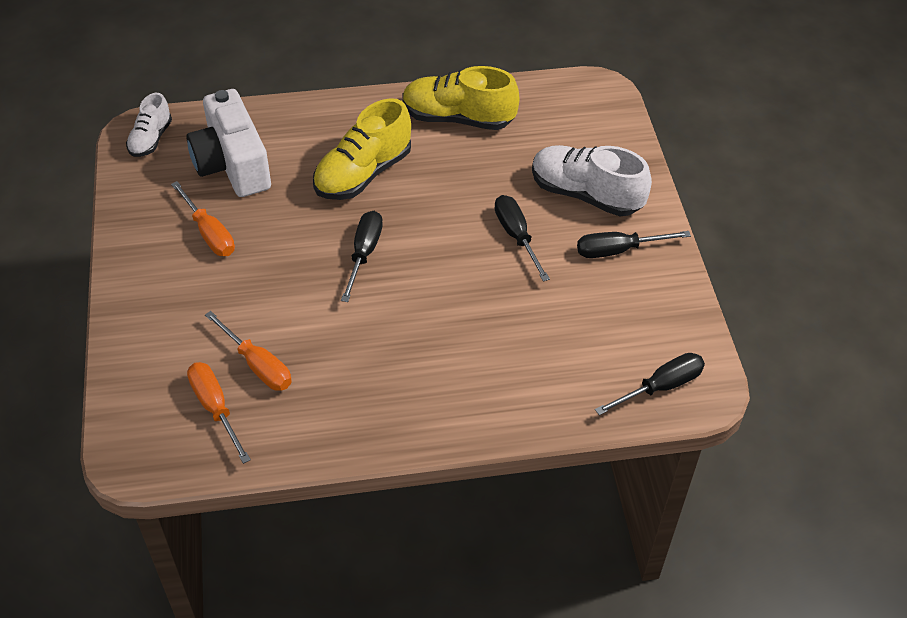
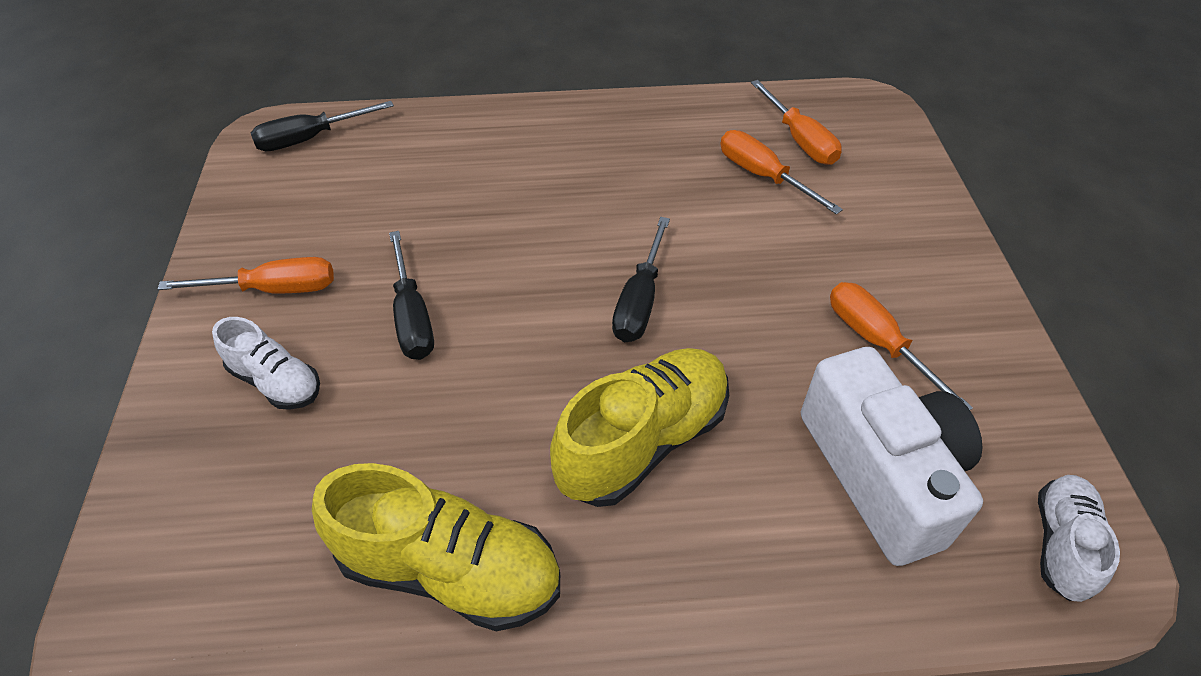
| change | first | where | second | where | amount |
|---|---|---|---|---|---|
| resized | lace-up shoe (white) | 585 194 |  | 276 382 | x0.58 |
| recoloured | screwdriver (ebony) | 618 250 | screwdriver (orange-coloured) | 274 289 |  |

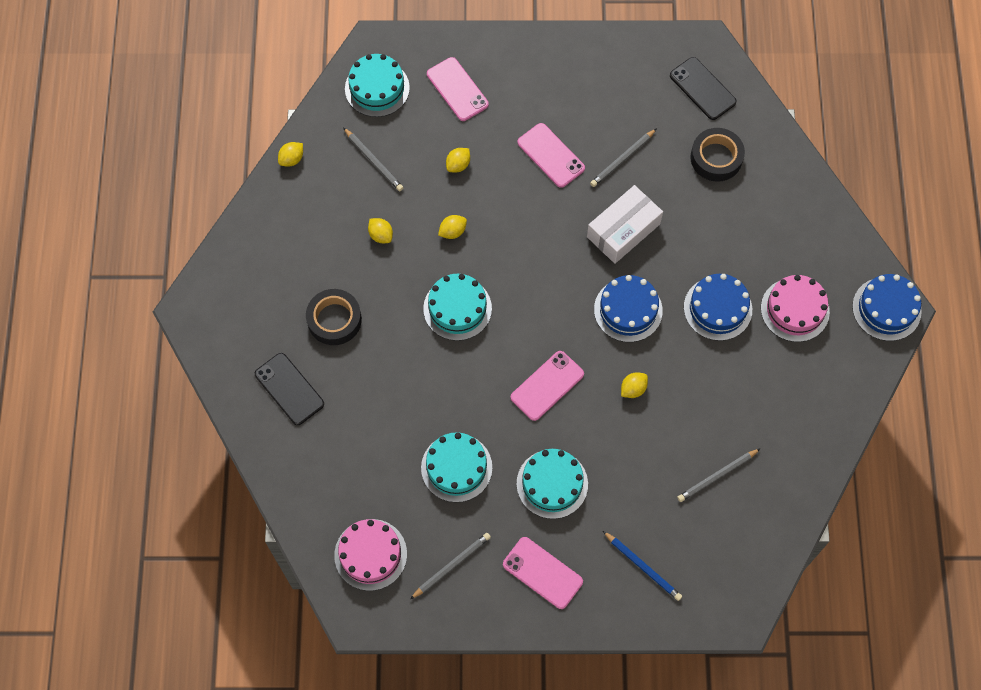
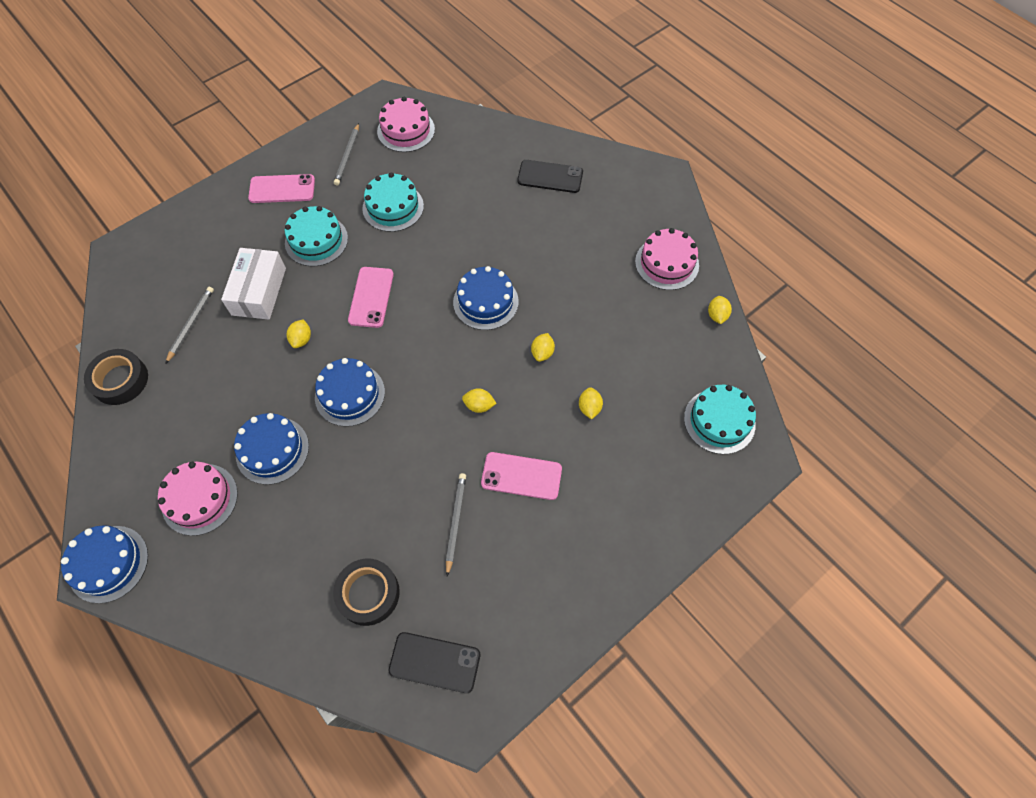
| change | first | where | second | where | amount |
|---|---|---|---|---|---|
| moved | tape (ebony) | 334 320 |  | 120 380 |  |
| removed | wooden pencil (ash-grey) | 373 161 |  |  |  |
| moved | lemon (bright yellow) | 381 235 |  | 479 405 |  |
| recoloured | gateau (aqua) | 457 308 | gateau (blue) | 485 302 |  |
| removed | mobile phone (rosy) | 457 89 |  |  |  |
| moved | package (white) | 623 230 |  | 259 291 |  |
| removed | wooden pencil (blue) | 642 567 |  |  |  |
| added |  |  | gateau (rosy) | 667 263 |  |

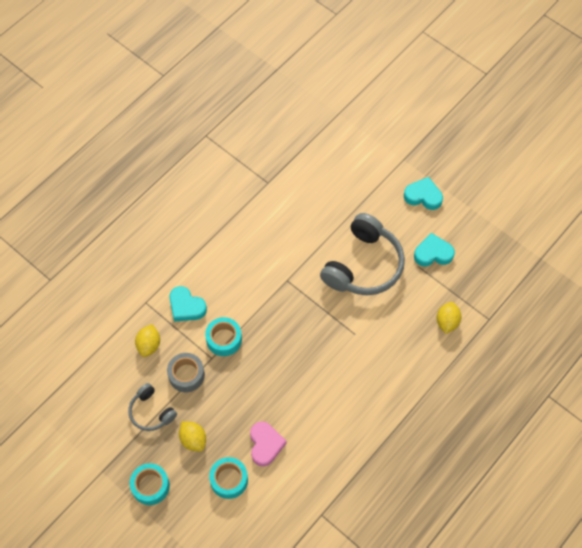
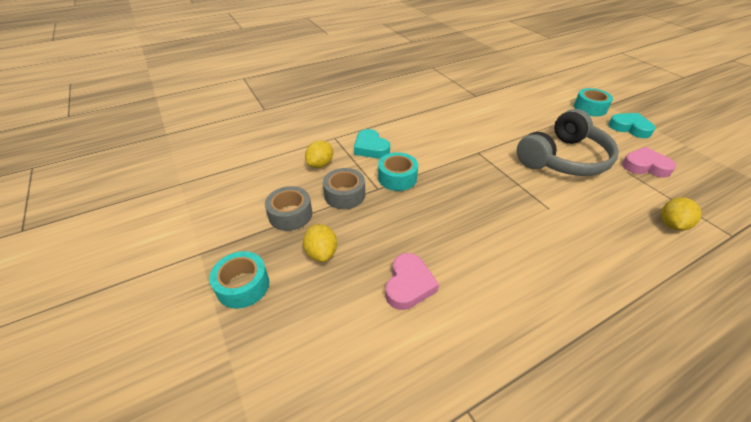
| change | first | where | second | where | amount |
|---|---|---|---|---|---|
| replaced | headphones (ash-grey) | 151 412 | tape (ash-grey) | 290 214 |  |
| moved | tape (aqua) | 229 480 |  | 590 108 |  |
| recoloured | heart shape (aqua) | 433 253 | heart shape (rosy) | 645 166 |  |

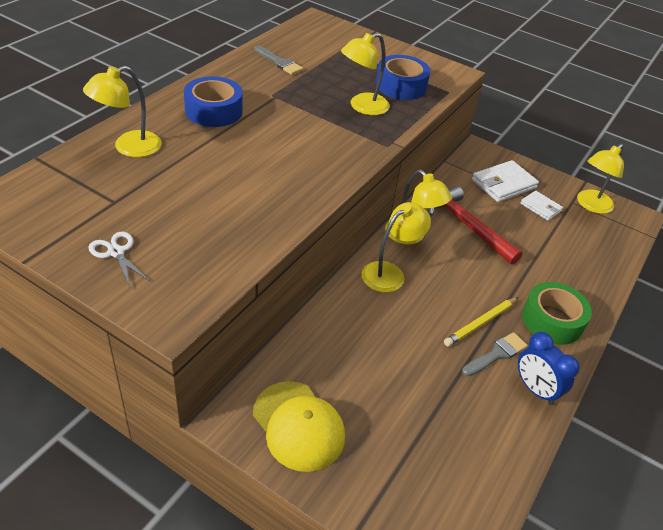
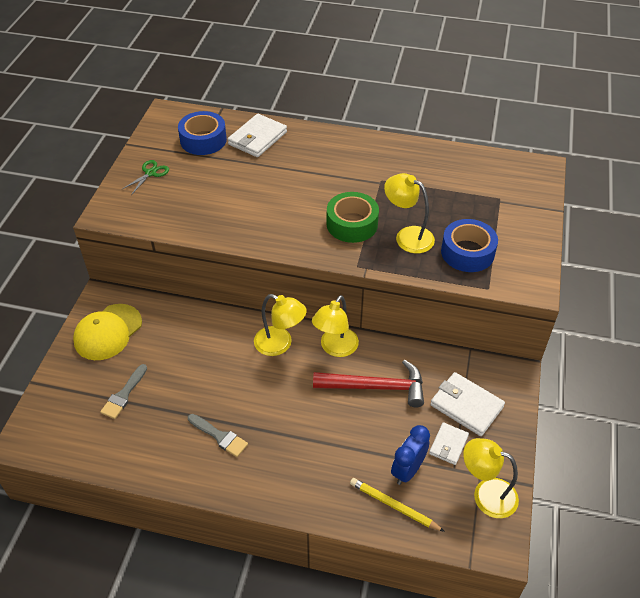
| change | first | where | second | where | amount |
|---|---|---|---|---|---|
| replaced | lamp (bright yellow) | 129 147 | card wallet (white) | 257 138 |  |
| recoloured | shears (white) | 116 252 | shears (emerald) | 150 173 |  |
| moved | tape (blue) | 214 111 |  | 203 140 |  |
| moved | brush (ash-grey) | 279 62 |  | 124 394 |  |
| turned | claw hammer (crimson) | 468 226 |  | 376 387 | 60 degrees clockwise |
| moved | wooden pencil (bright yellow) | 480 323 |  | 394 506 |  |
| moved | alarm clock (blue) | 535 389 |  | 407 470 |  |
| moved | tape (emerald) | 552 320 |  | 352 224 |  |

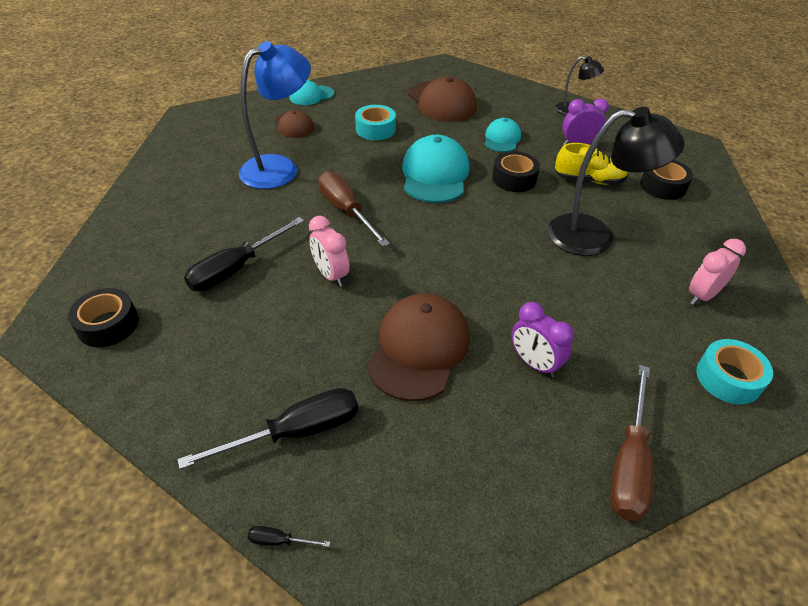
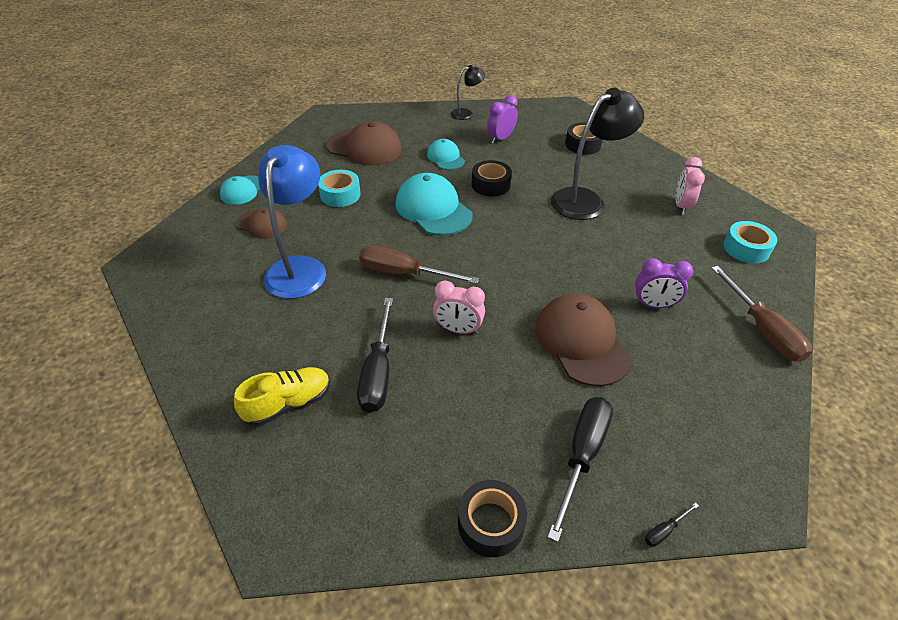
| change | first | where | second | where | amount |
|---|---|---|---|---|---|
| moved | tape (ebony) | 108 325 |  | 490 523 |  |
| moved | lace-up shoe (bright yellow) | 588 180 |  | 288 403 |  |

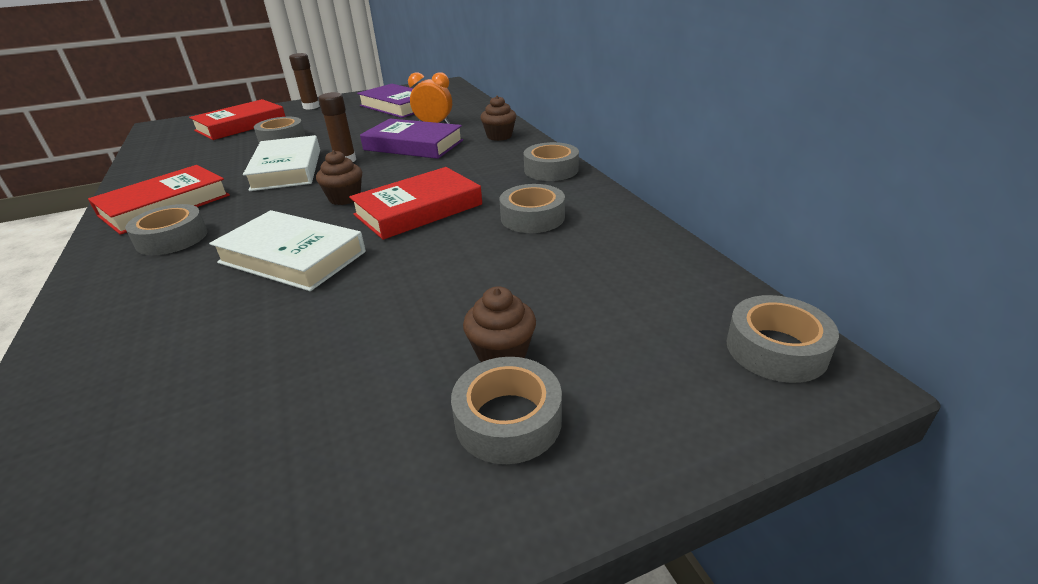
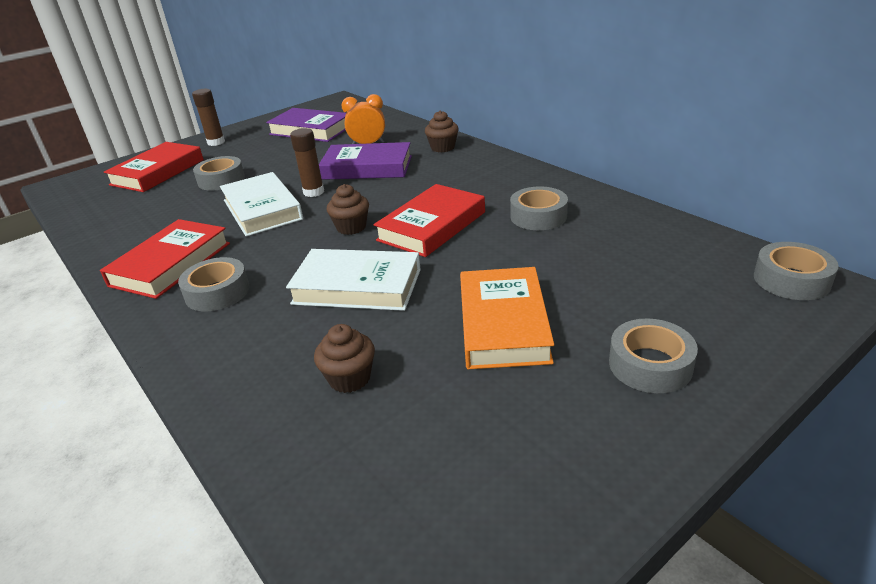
| change | first | where | second | where | amount |
|---|---|---|---|---|---|
| moved | muffin (russet) | 502 353 |  | 349 378 |  |
| removed | tape (ash-grey) | 551 170 |  |  |  |
| added |  |  | book (orange-coloured) | 503 324 |  |

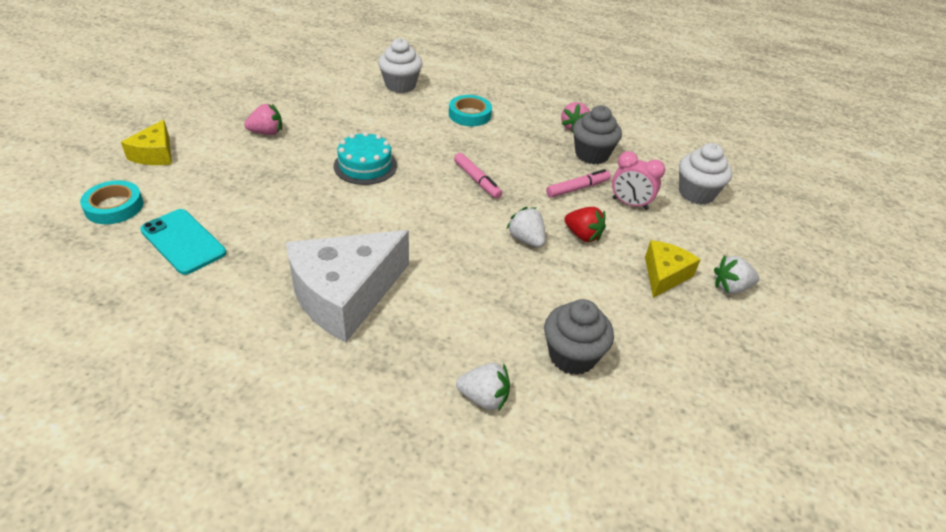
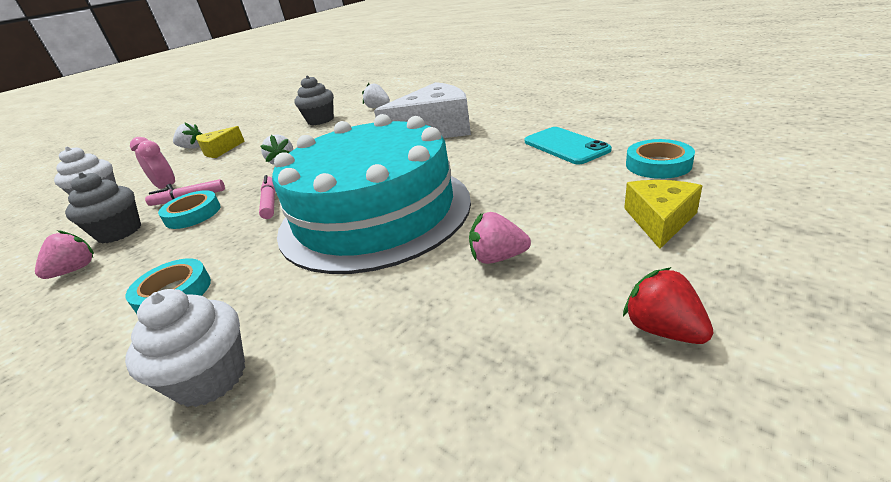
| change | first | where | second | where | amount |
|---|---|---|---|---|---|
| resized | gateau (aqua) | 365 165 |  | 375 213 | x2.46 |
| moved | strawberry (crimson) | 583 235 |  | 663 329 |  |
| added |  |  | tape (aqua) | 193 214 |  |

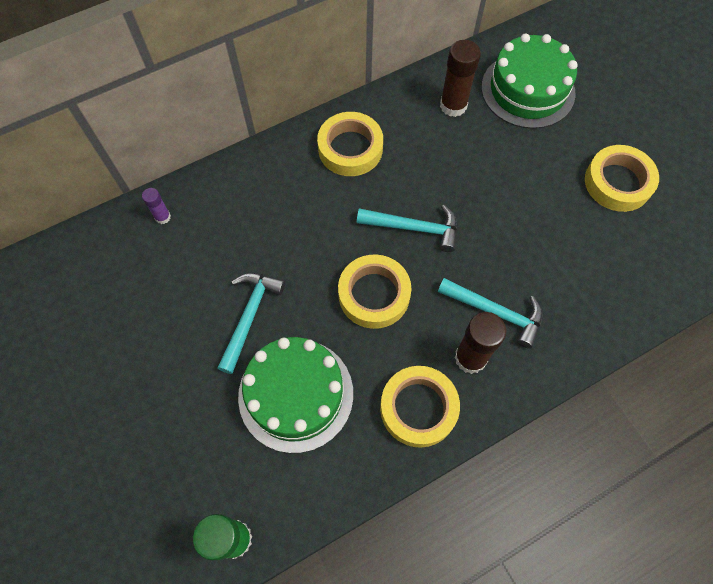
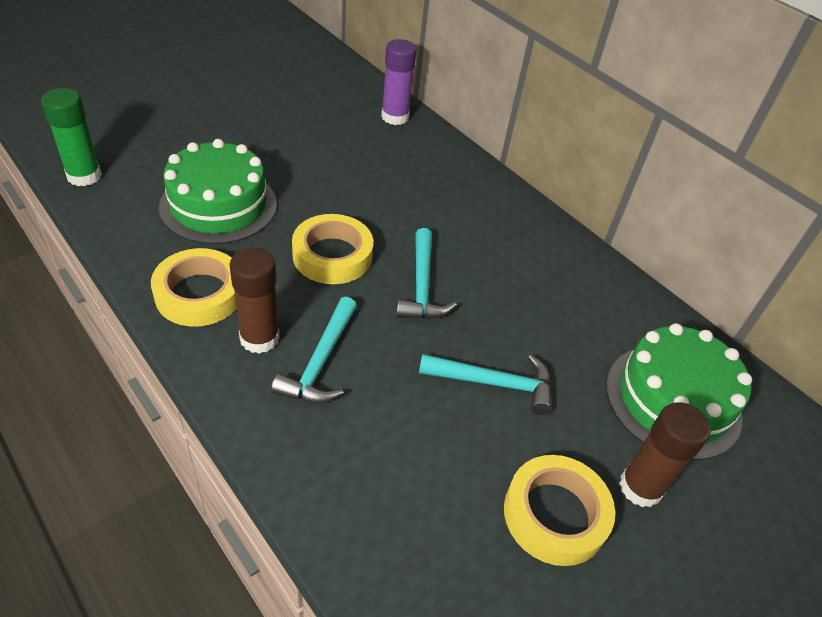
| change | first | where | second | where | amount |
|---|---|---|---|---|---|
| resized | glue (violet) | 163 217 |  | 395 117 | x1.88 |
| moved | claw hammer (aqua) | 249 317 |  | 493 383 |  |
| removed | tape (bright yellow) | 350 148 |  |  |  |
| moved | glue (russet) | 453 105 |  | 640 487 |  |

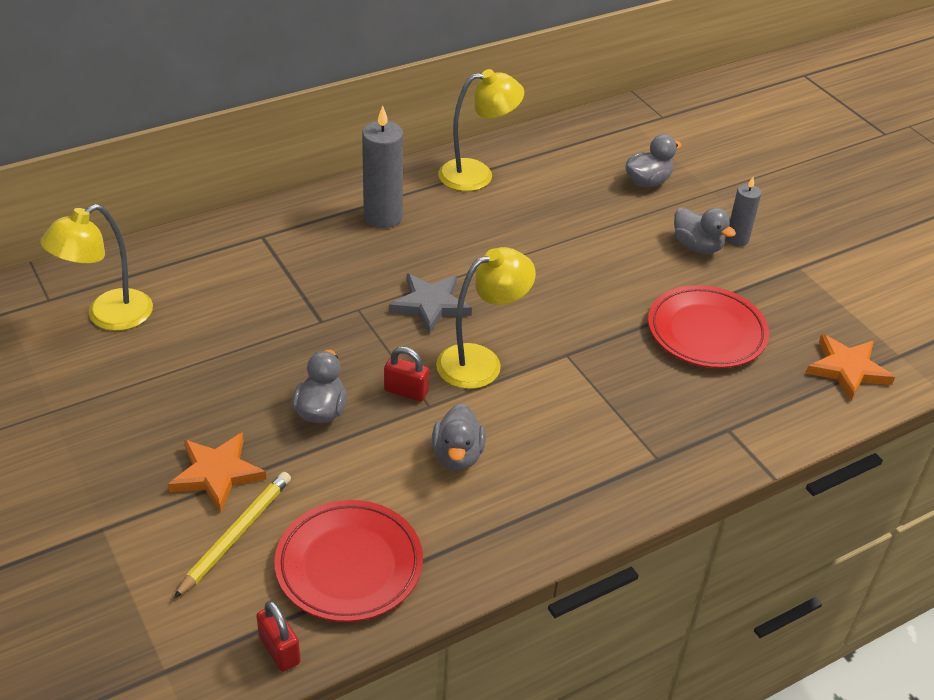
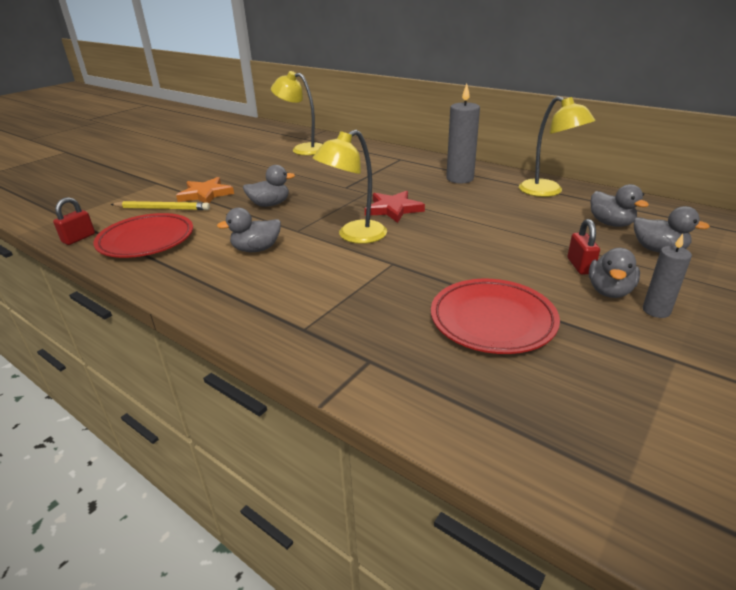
| change | first | where | second | where | amount |
|---|---|---|---|---|---|
| moved | small lock (crimson) | 406 391 |  | 580 266 |  |
| recoloured | star shape (ash-grey) | 430 305 | star shape (crimson) | 393 209 |  |
| turned | lamp (bright yellow) | 481 362 |  | 354 236 | 105 degrees clockwise |
| removed | star shape (orange-coloured) | 847 369 |  |  |  |
| added |  |  | duck (ash-grey) | 610 223 |  |

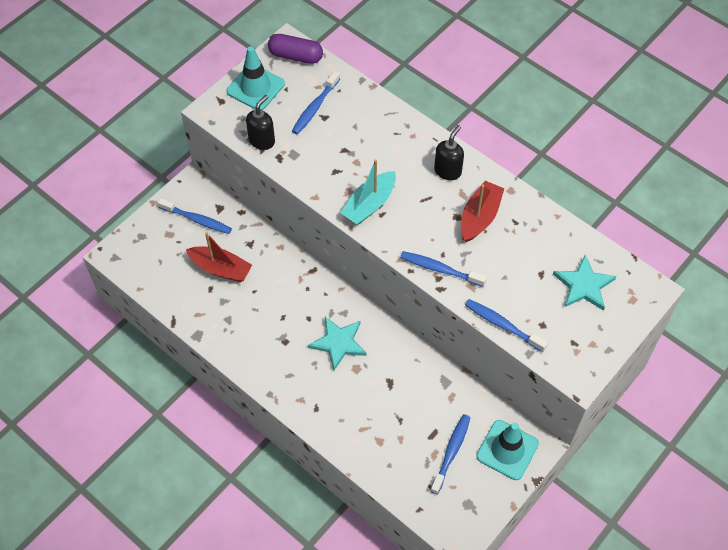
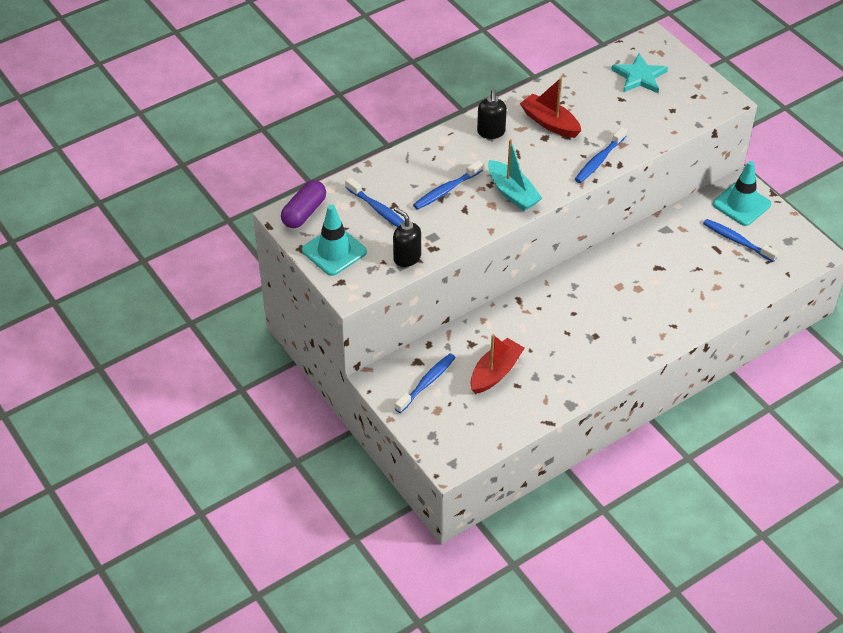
| change | first | where | second | where | amount |
|---|---|---|---|---|---|
| removed | star shape (aqua) | 338 343 |  |  |  |
| turned | soap dispenser (ebony) | 448 171 |  | 491 132 | 135 degrees counterclockwise |
| moved | tooth brush (blue) | 502 325 |  | 446 190 |  |

